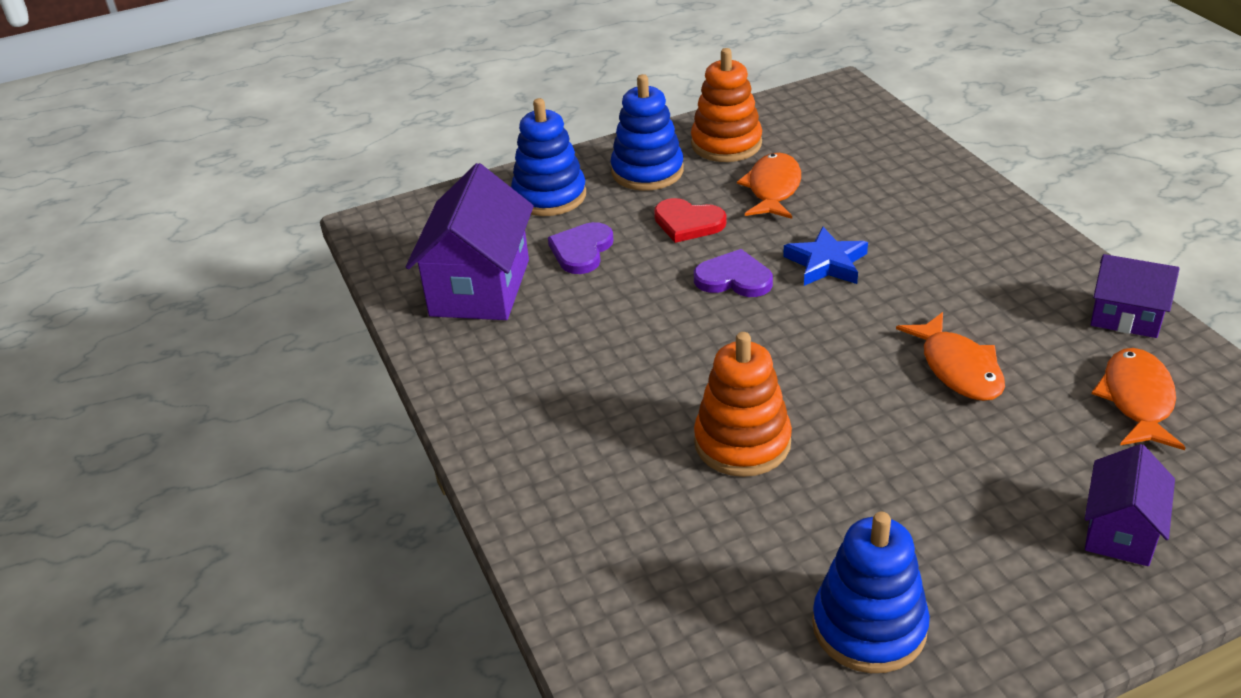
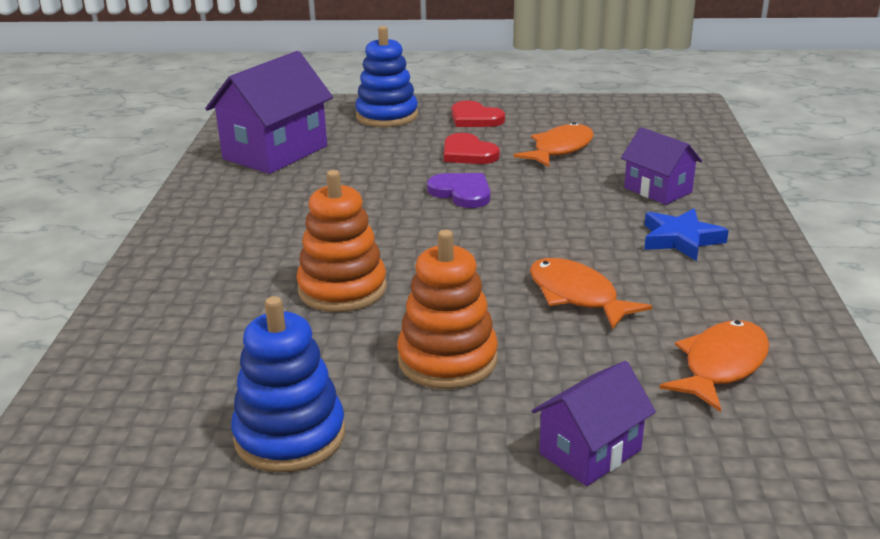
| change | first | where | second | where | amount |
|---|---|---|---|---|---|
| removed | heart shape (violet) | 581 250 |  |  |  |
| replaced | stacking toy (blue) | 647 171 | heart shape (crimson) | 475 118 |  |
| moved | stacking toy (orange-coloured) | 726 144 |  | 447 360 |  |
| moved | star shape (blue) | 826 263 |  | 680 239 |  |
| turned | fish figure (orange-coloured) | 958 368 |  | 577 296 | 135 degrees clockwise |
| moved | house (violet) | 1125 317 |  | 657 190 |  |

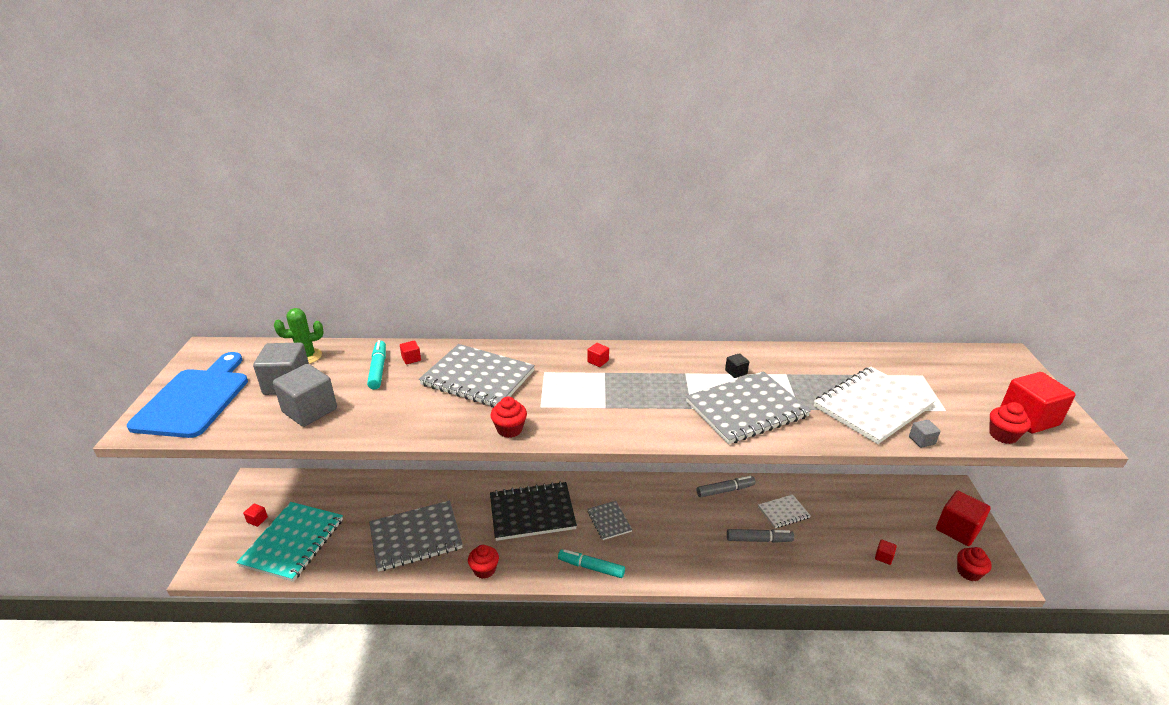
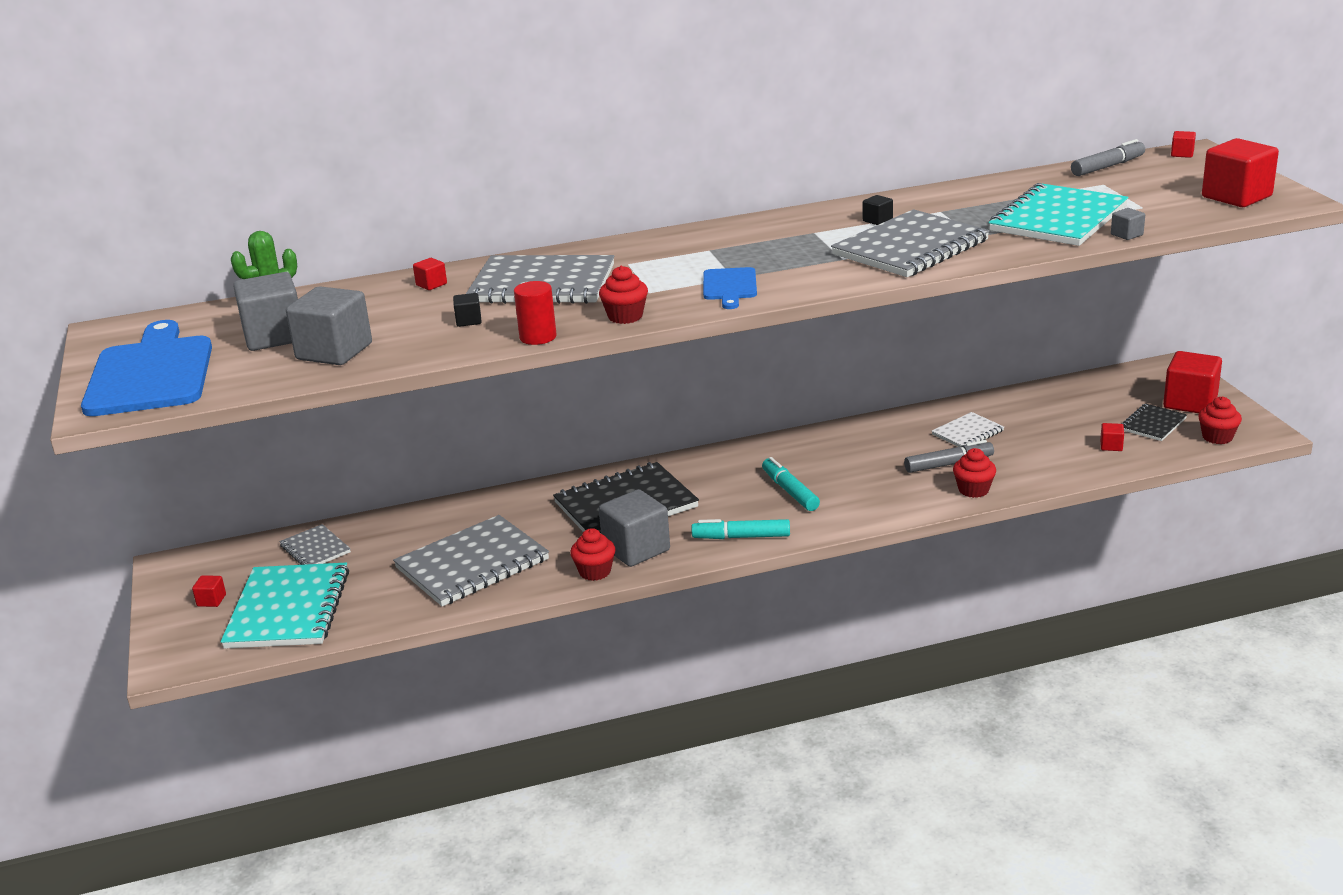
| change | first | where | second | where | amount |
|---|---|---|---|---|---|
| moved | marker pen (aqua) | 378 369 |  | 790 491 |  |
| moved | cube (crimson) | 598 361 |  | 1182 154 |  |
| moved | notepad (ash-grey) | 609 521 |  | 315 549 |  |
| moved | marker pen (ash-grey) | 725 490 |  | 1107 167 |  |
| recoloured | notepad (white) | 872 406 | notepad (aqua) | 1058 219 |  |
| moved | muffin (crimson) | 1003 435 |  | 973 490 |  |
| added |  |  | cube (ebony) | 468 321 |  |
| added |  |  | solid cylinder (crimson) | 538 337 |  |
| added |  |  | cube (ash-grey) | 636 549 |  |
| added |  |  | chopping board (blue) | 729 286 |  |
| added |  |  | notepad (ebony) | 1153 424 |  |

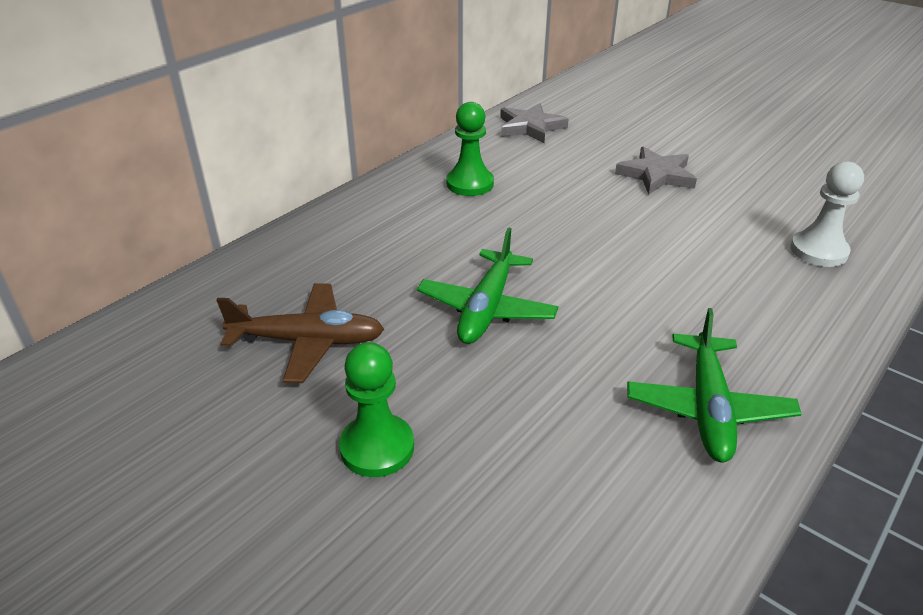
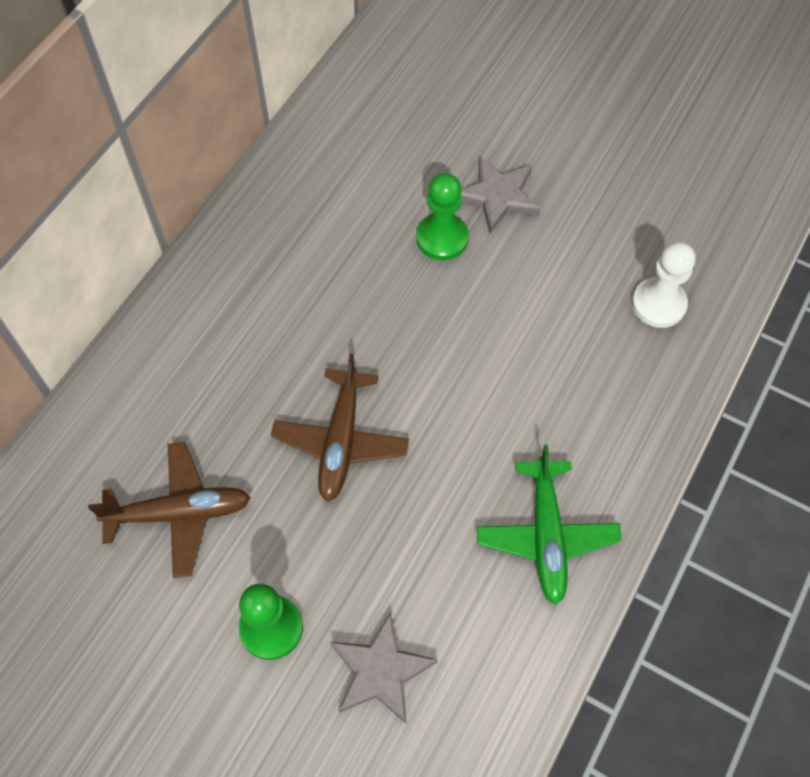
| change | first | where | second | where | amount |
|---|---|---|---|---|---|
| recoloured | aeroplane (emerald) | 486 309 | aeroplane (russet) | 341 441 |  |
| moved | chess pawn (emerald) | 470 184 |  | 442 238 |  |
| moved | star shape (ash-grey) | 530 127 |  | 380 671 |  |

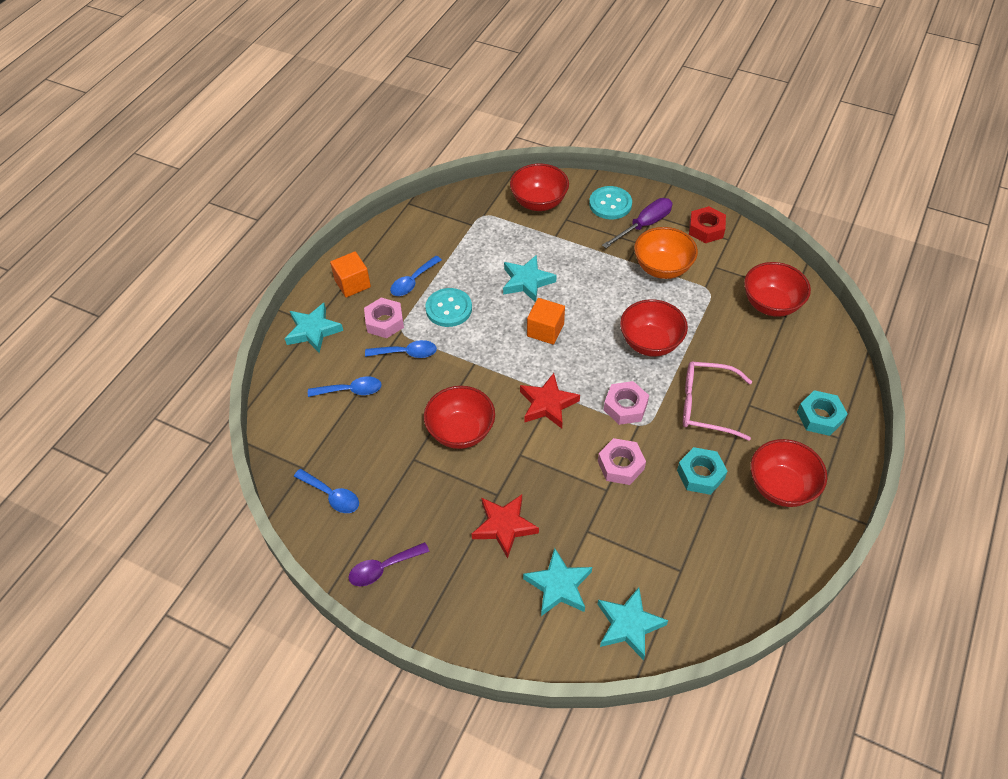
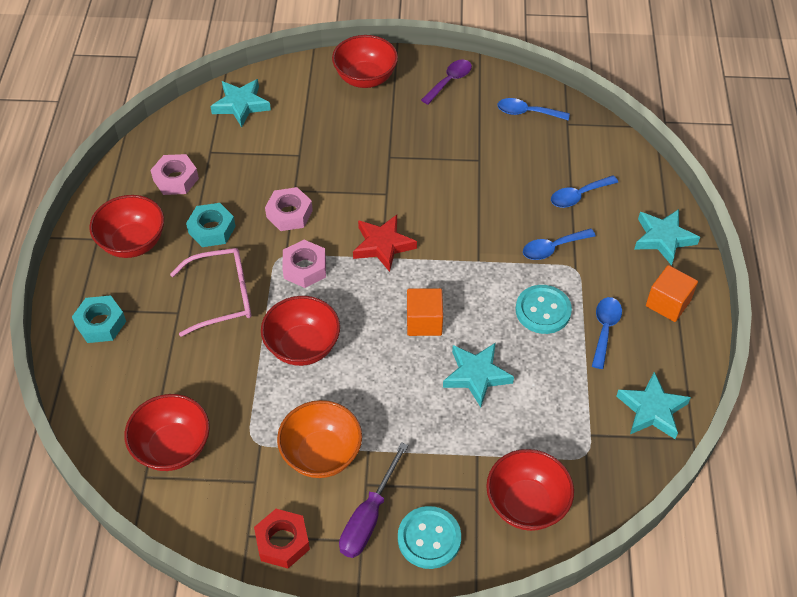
| change | first | where | second | where | amount |
|---|---|---|---|---|---|
| moved | nut (rosy) | 384 322 |  | 176 179 |  |
| moved | serving bowl (crimson) | 461 431 |  | 365 78 |  |
| removed | star shape (crimson) | 504 526 |  |  |  |
| moved | star shape (aqua) | 559 586 |  | 652 410 |  |

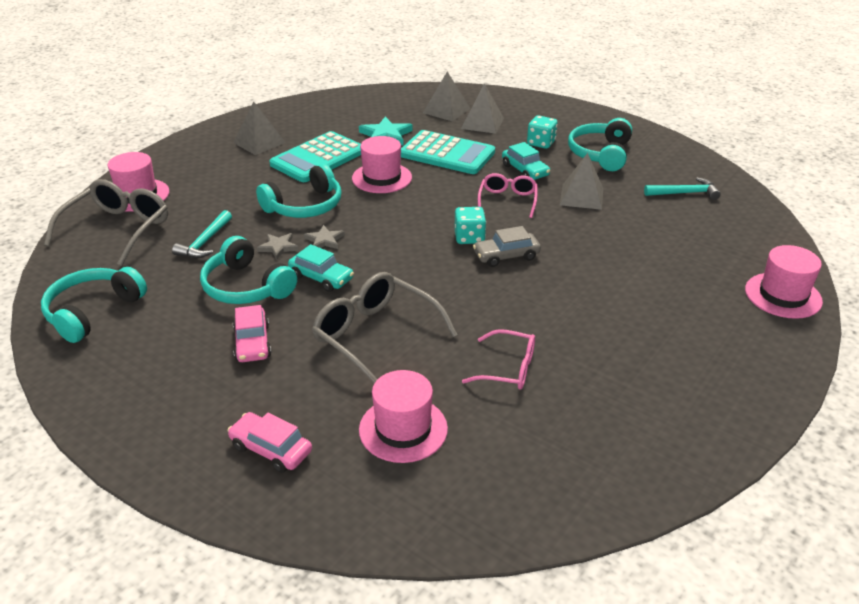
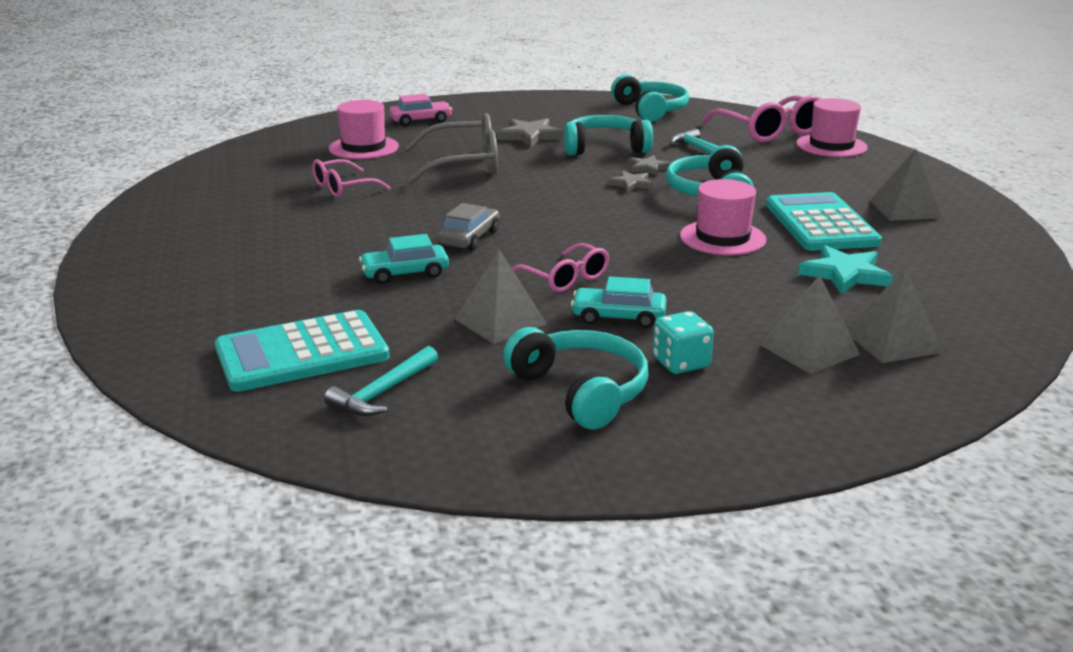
| change | first | where | second | where | amount |
|---|---|---|---|---|---|
| recoloured | spectacles (ash-grey) | 117 230 | spectacles (rosy) | 769 131 |  |
| replaced | toy car (rosy) | 252 343 | star shape (ash-grey) | 530 136 |  |
| moved | toy car (aqua) | 321 277 |  | 405 273 |  |
| moved | adding machine (aqua) | 447 154 |  | 302 353 |  |
| removed | die (aqua) | 469 238 |  |  |  |
| removed | top hat (rosy) | 783 295 |  |  |  |

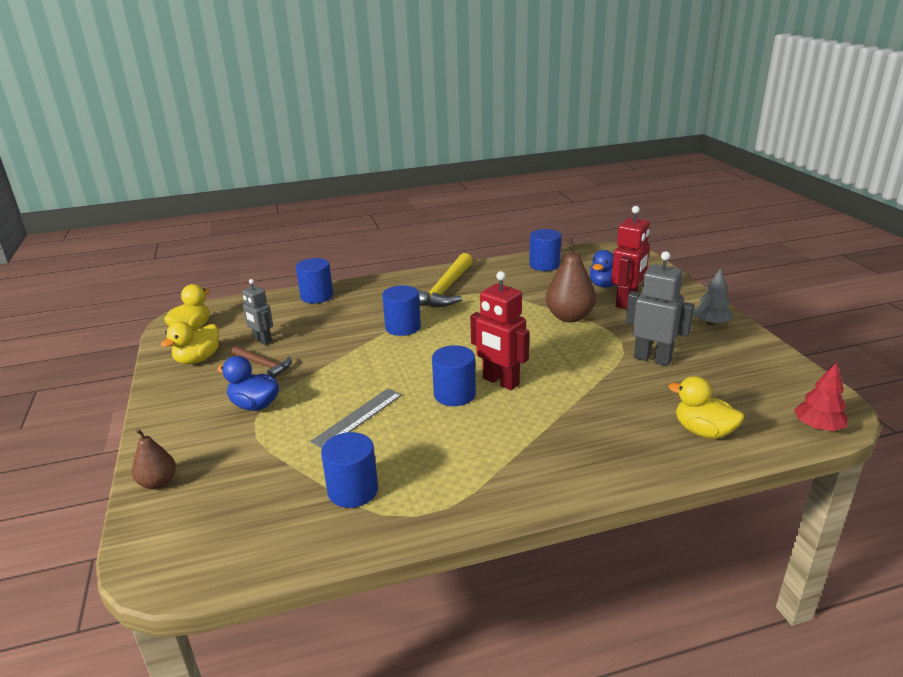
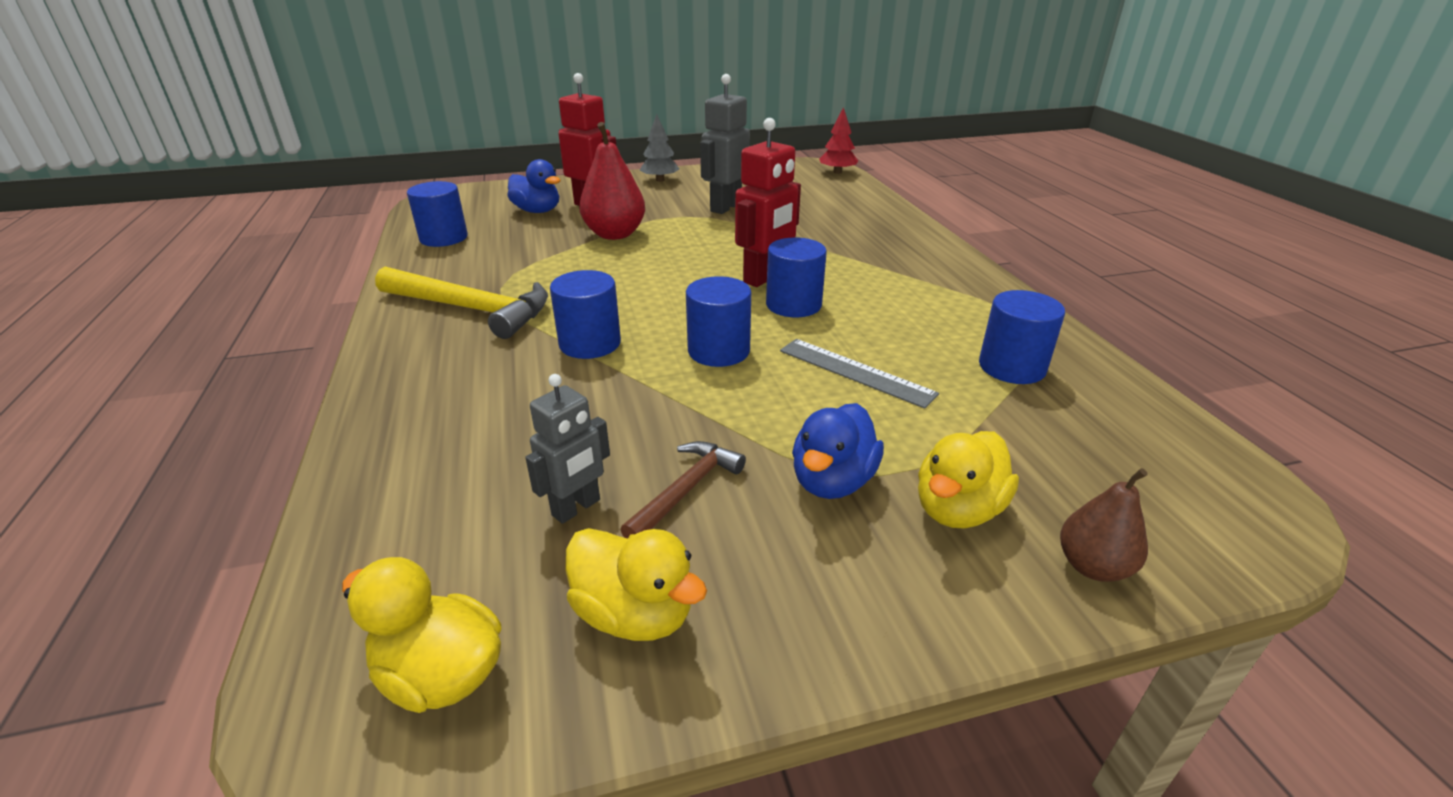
| change | first | where | second | where | amount |
|---|---|---|---|---|---|
| moved | solid cylinder (blue) | 317 296 |  | 718 351 |  |
| recoloured | pear fruit (russet) | 569 317 | pear fruit (crimson) | 615 234 |  |
| moved | duck (bright yellow) | 703 431 |  | 957 509 |  |

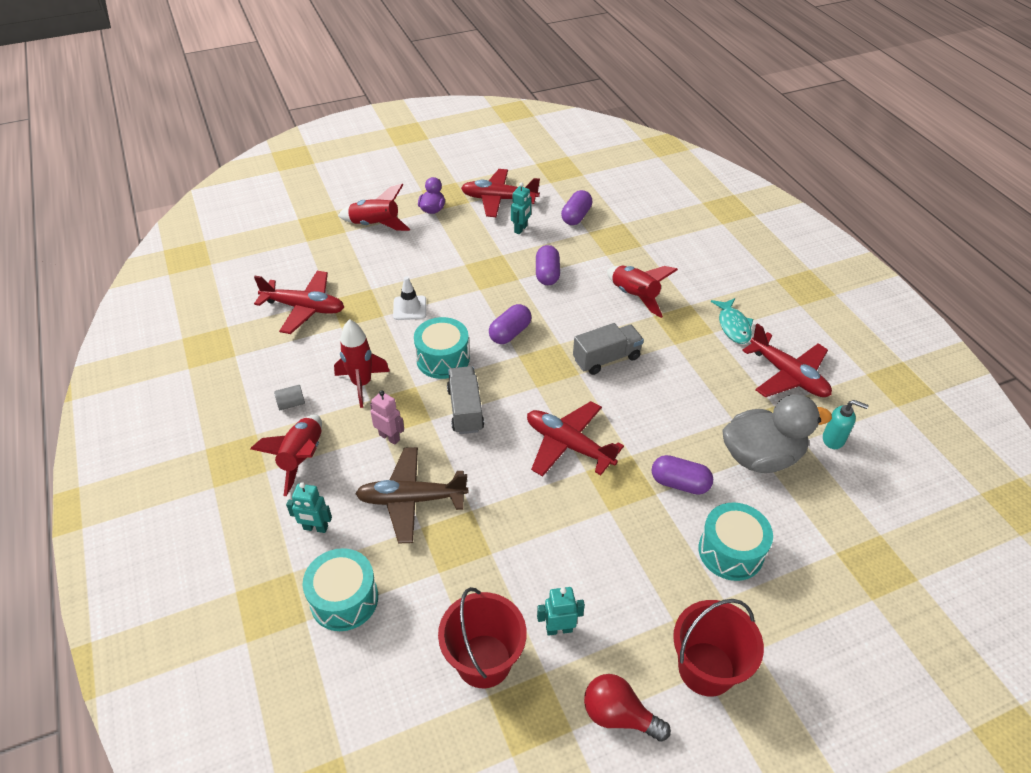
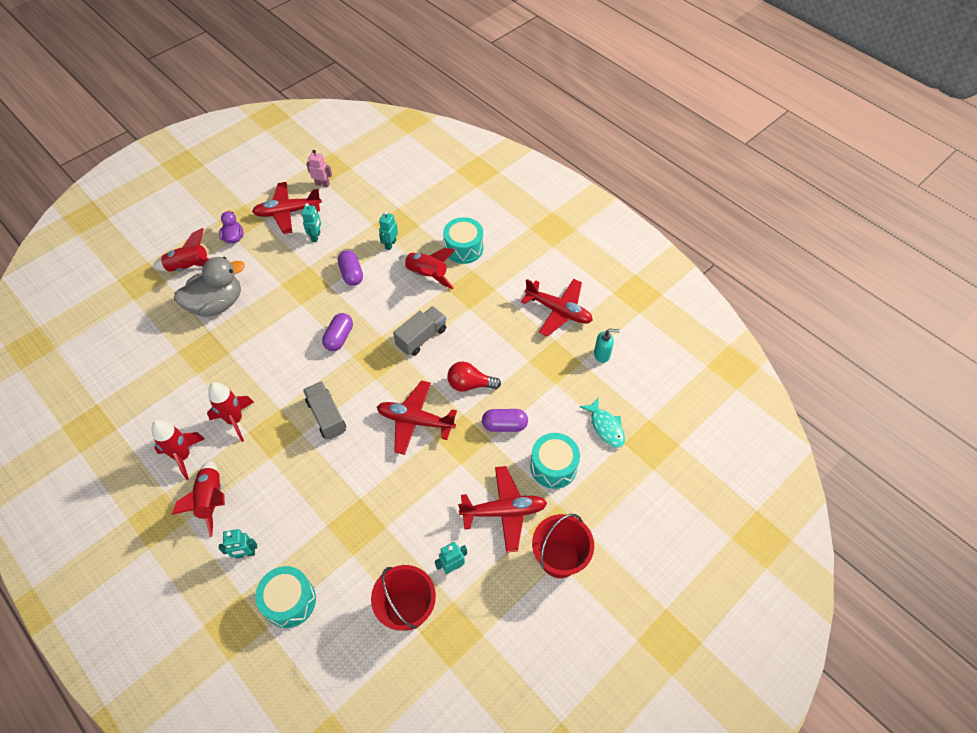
| change | first | where | second | where | amount |
|---|---|---|---|---|---|
| moved | aeroplane (crimson) | 304 308 |  | 504 511 |  |
| replaced | solid cylinder (ash-grey) | 291 404 | rocket (crimson) | 183 456 |  |
| removed | aeroplane (russet) | 411 500 |  |  |  |
| moved | toy robot (rosy) | 389 437 |  | 322 184 |  |
| removed | traffic cone (white) | 410 308 |  |  |  |
| moved | drum (aqua) | 443 359 |  | 463 248 |  |
| removed | capsule (violet) | 576 216 |  |  |  |
| moved | lightbulb (crimson) | 618 715 |  | 470 384 |  |
| moved | fish figure (aqua) | 733 326 |  | 605 427 |  |
| moved | duck (ash-grey) | 761 456 |  | 217 304 |  |
| added |  |  | toy robot (aqua) | 390 244 |  |

